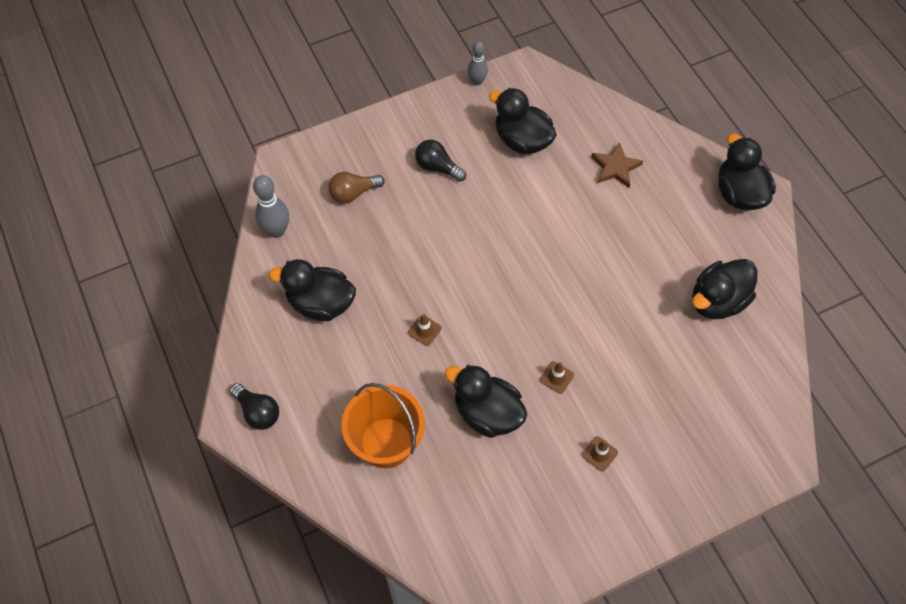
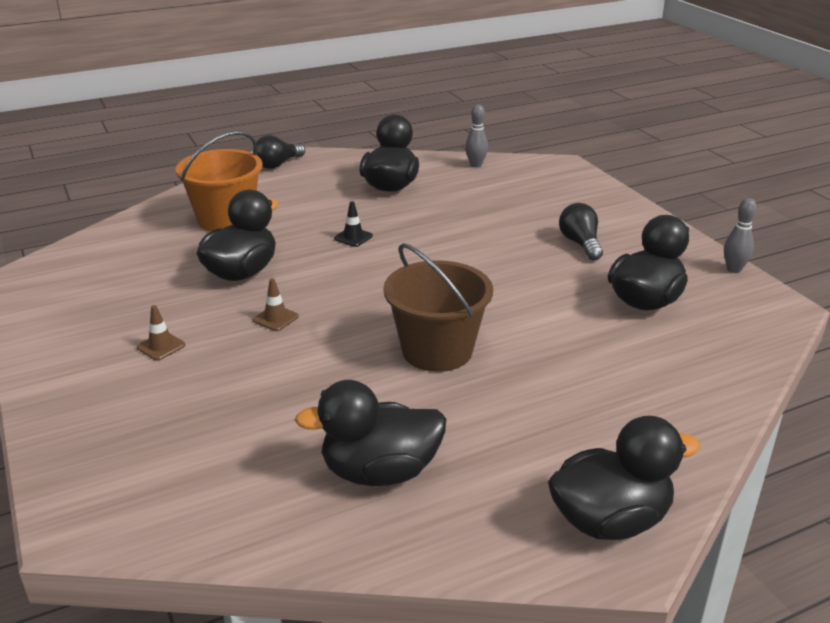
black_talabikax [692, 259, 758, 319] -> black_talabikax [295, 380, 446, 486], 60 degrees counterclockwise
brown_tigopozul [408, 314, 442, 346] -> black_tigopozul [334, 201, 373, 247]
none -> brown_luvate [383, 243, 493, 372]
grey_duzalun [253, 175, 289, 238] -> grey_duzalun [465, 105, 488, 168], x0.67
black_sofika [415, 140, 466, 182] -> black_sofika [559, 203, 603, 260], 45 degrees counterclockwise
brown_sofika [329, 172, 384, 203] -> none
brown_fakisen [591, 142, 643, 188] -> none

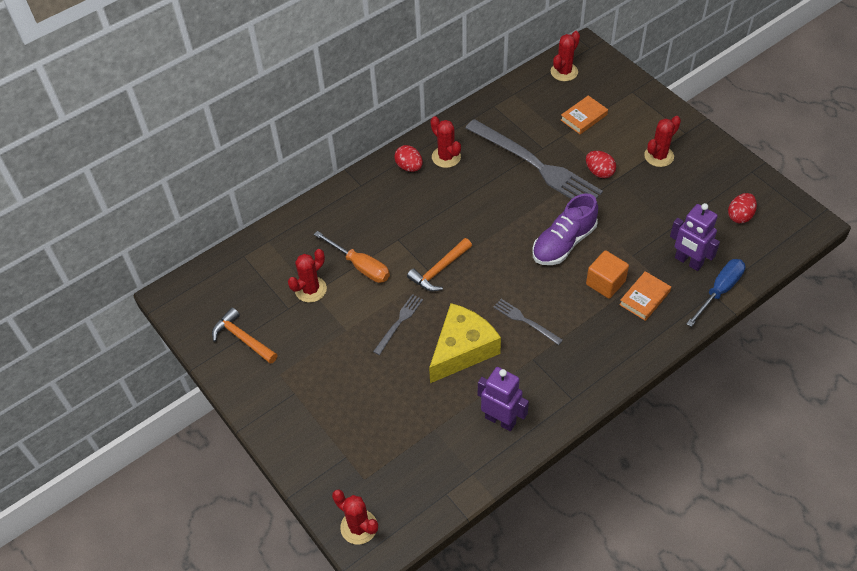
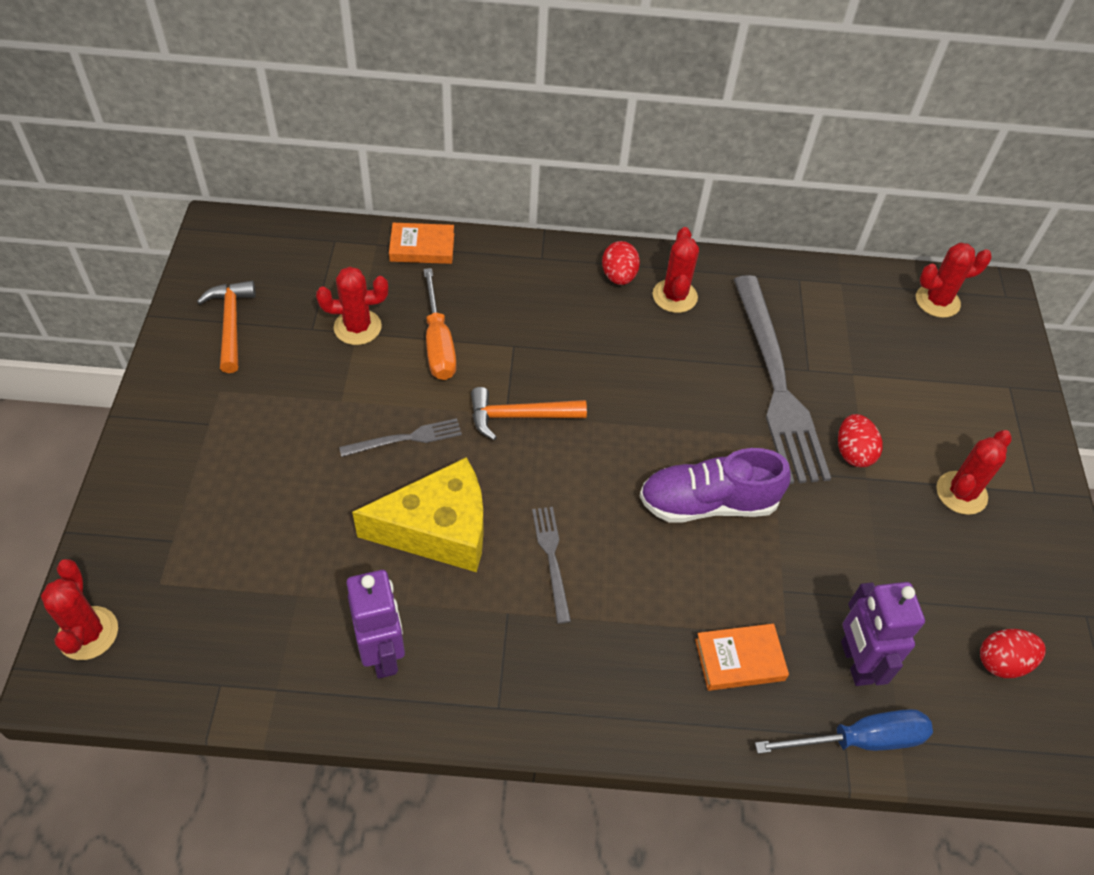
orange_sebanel [561, 95, 608, 134] -> orange_sebanel [389, 223, 454, 264], move
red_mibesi [644, 116, 681, 167] -> red_mibesi [936, 430, 1012, 515], 45 degrees counterclockwise
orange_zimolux [586, 250, 629, 299] -> none

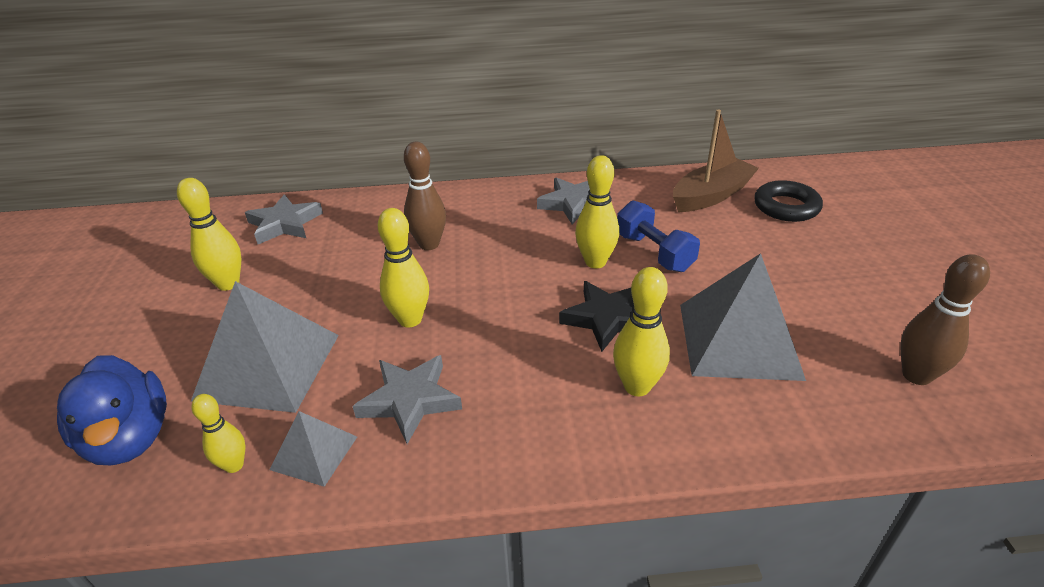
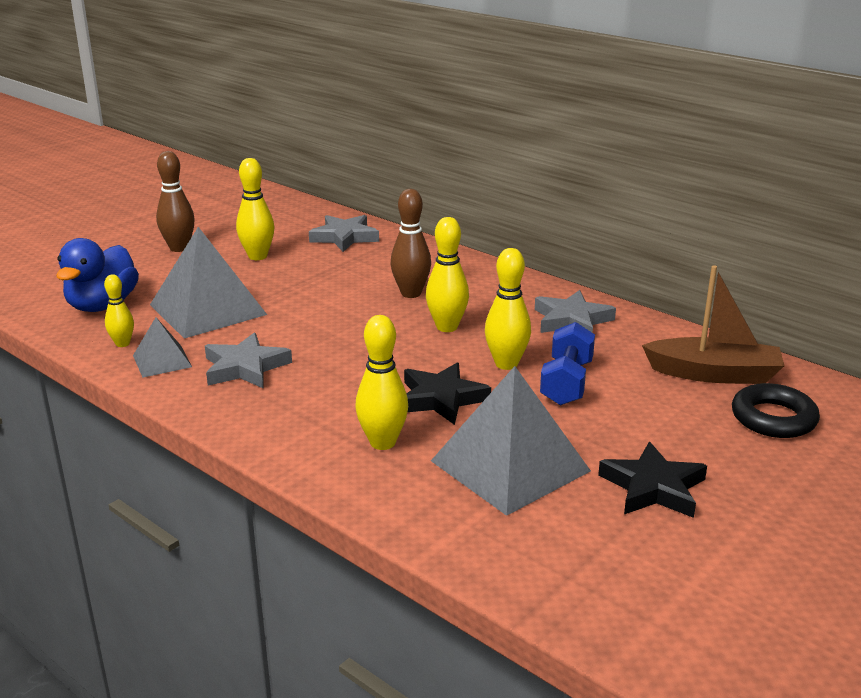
brown_duzalun [900, 254, 990, 385] -> brown_duzalun [156, 151, 195, 252], move
yellow_duzalun [378, 208, 429, 327] -> yellow_duzalun [426, 217, 469, 332], move
none -> black_fakisen [598, 442, 707, 518]

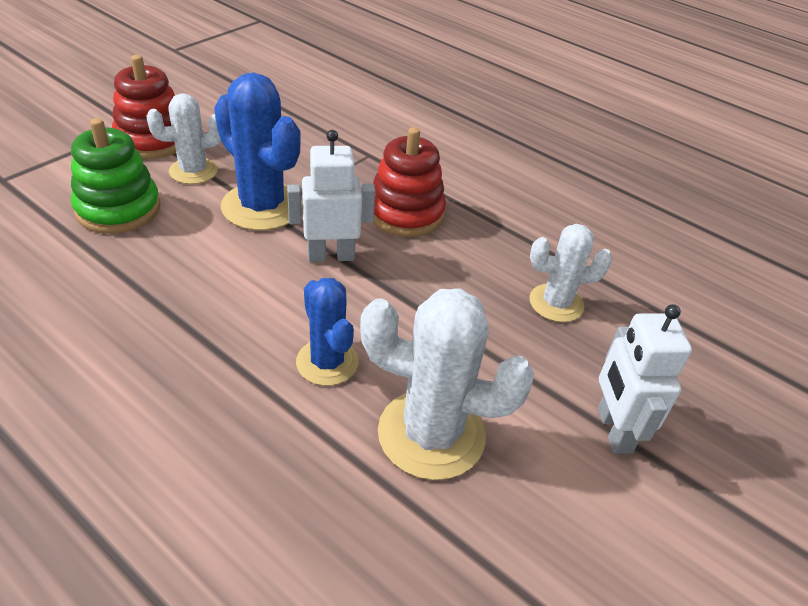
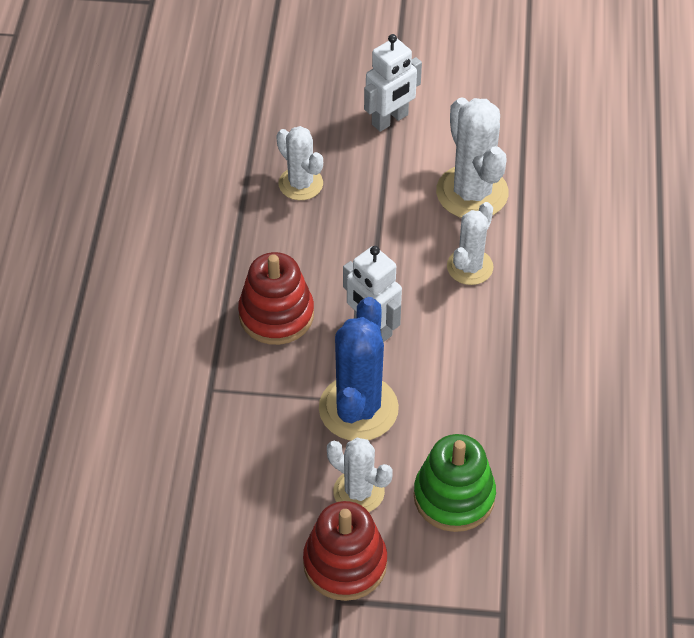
blue_mibesi [296, 278, 358, 386] -> white_mibesi [447, 202, 493, 285]

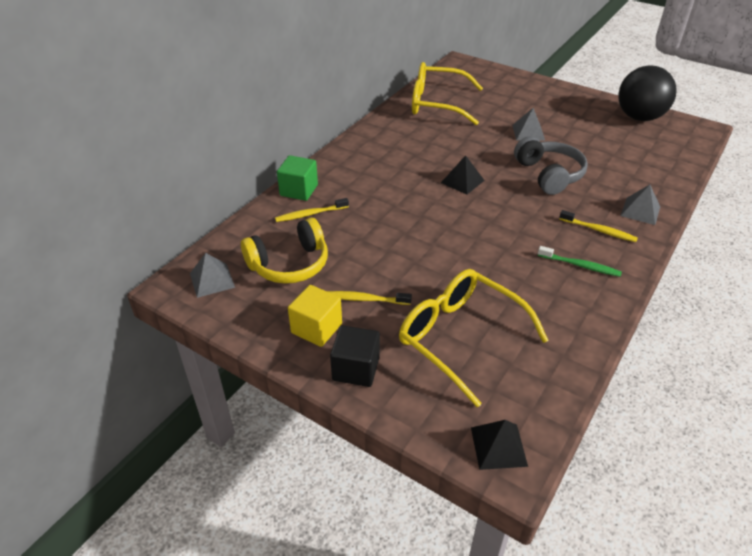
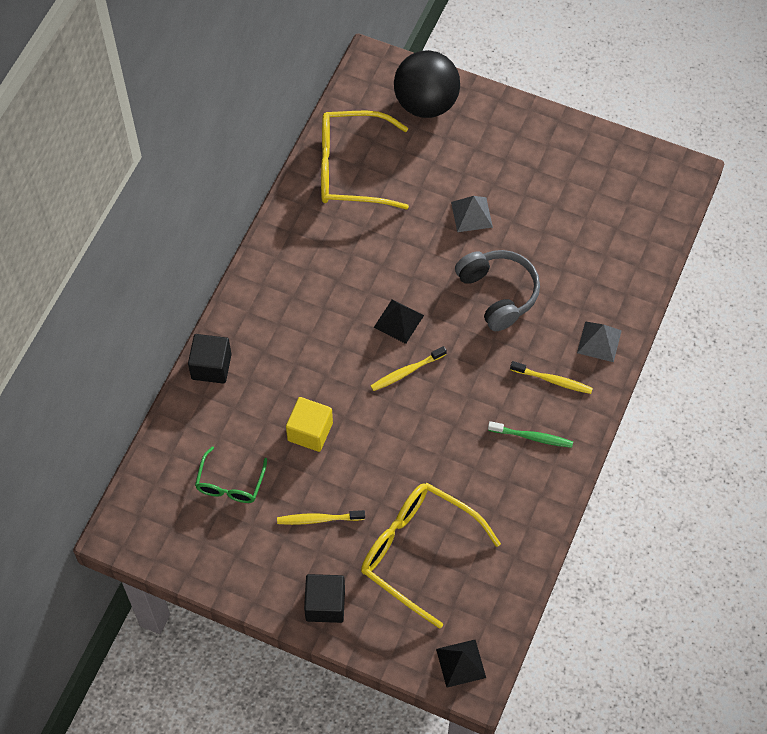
green_zimolux [277, 155, 318, 201] -> black_zimolux [188, 334, 232, 384]
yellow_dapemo [241, 218, 328, 284] -> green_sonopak [195, 446, 267, 503]
yellow_zimolux [288, 285, 342, 347] -> yellow_zimolux [286, 397, 333, 452], move
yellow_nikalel [275, 198, 349, 222] -> yellow_nikalel [371, 346, 447, 391], move
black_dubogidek [618, 65, 677, 121] -> black_dubogidek [394, 50, 460, 118], move
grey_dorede [190, 253, 235, 298] -> none

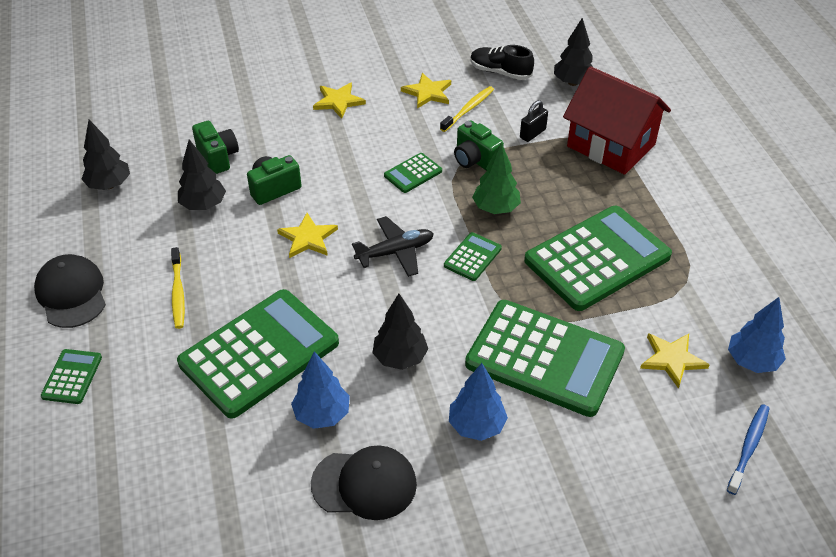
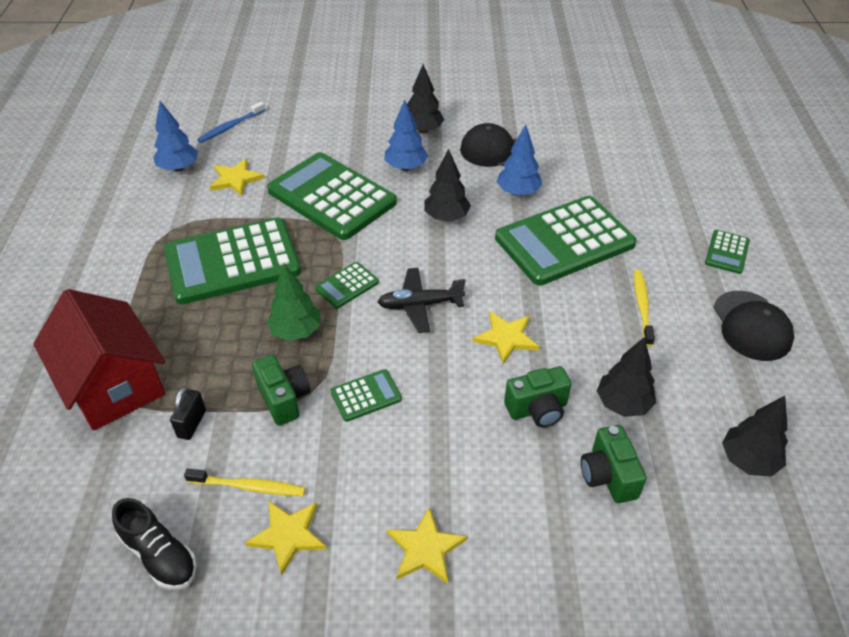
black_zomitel [520, 100, 548, 142] -> black_zomitel [170, 387, 206, 440], 45 degrees counterclockwise
yellow_nikalel [440, 86, 494, 132] -> yellow_nikalel [184, 468, 305, 496], 135 degrees counterclockwise
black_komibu [554, 18, 593, 86] -> black_komibu [407, 64, 444, 133], move

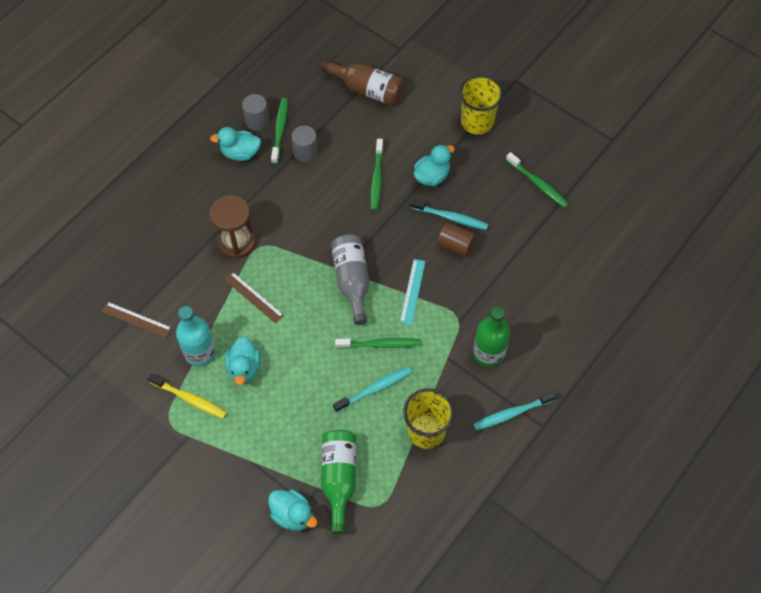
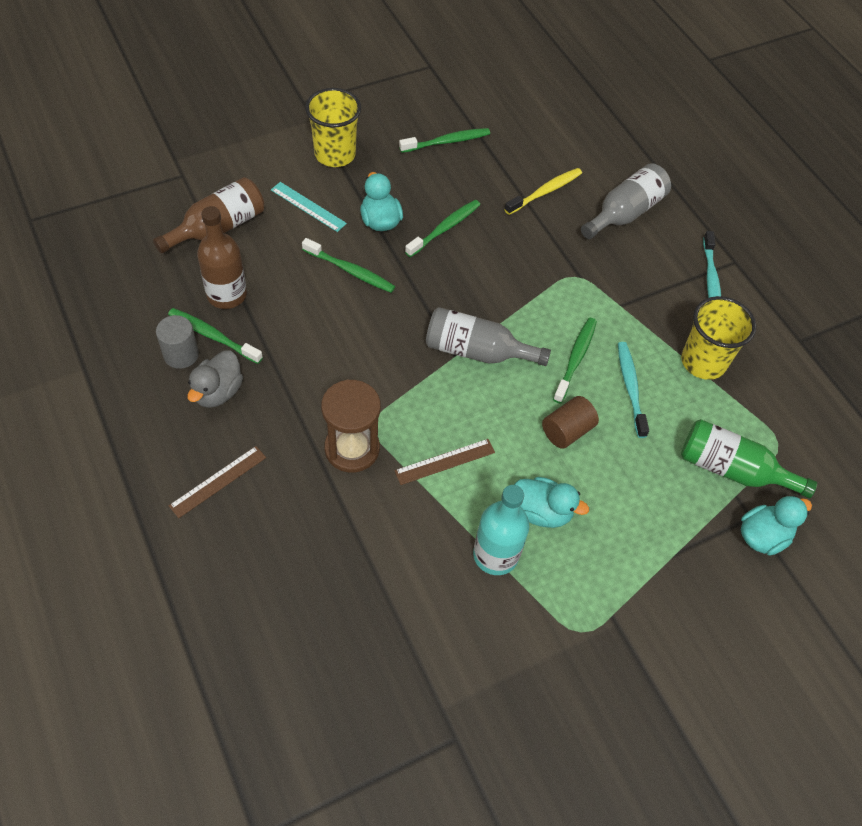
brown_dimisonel [101, 302, 172, 338] -> brown_dimisonel [169, 446, 266, 518], move
turquoise_talabikax [210, 127, 261, 161] -> grey_talabikax [187, 350, 243, 408]
none -> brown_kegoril [197, 206, 247, 309]
turquoise_dimisonel [400, 259, 426, 325] -> turquoise_dimisonel [271, 182, 347, 232], move
turquoise_nikalel [410, 199, 488, 230] -> green_nikalel [405, 200, 480, 257]
yellow_nikalel [147, 373, 227, 419] -> yellow_nikalel [504, 168, 582, 215], move
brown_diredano [437, 222, 476, 257] -> brown_diredano [542, 396, 599, 449], move
none -> grey_kegoril [581, 163, 671, 239]
grey_diredano [291, 125, 318, 162] -> none
green_kegoril [473, 306, 510, 367] -> none

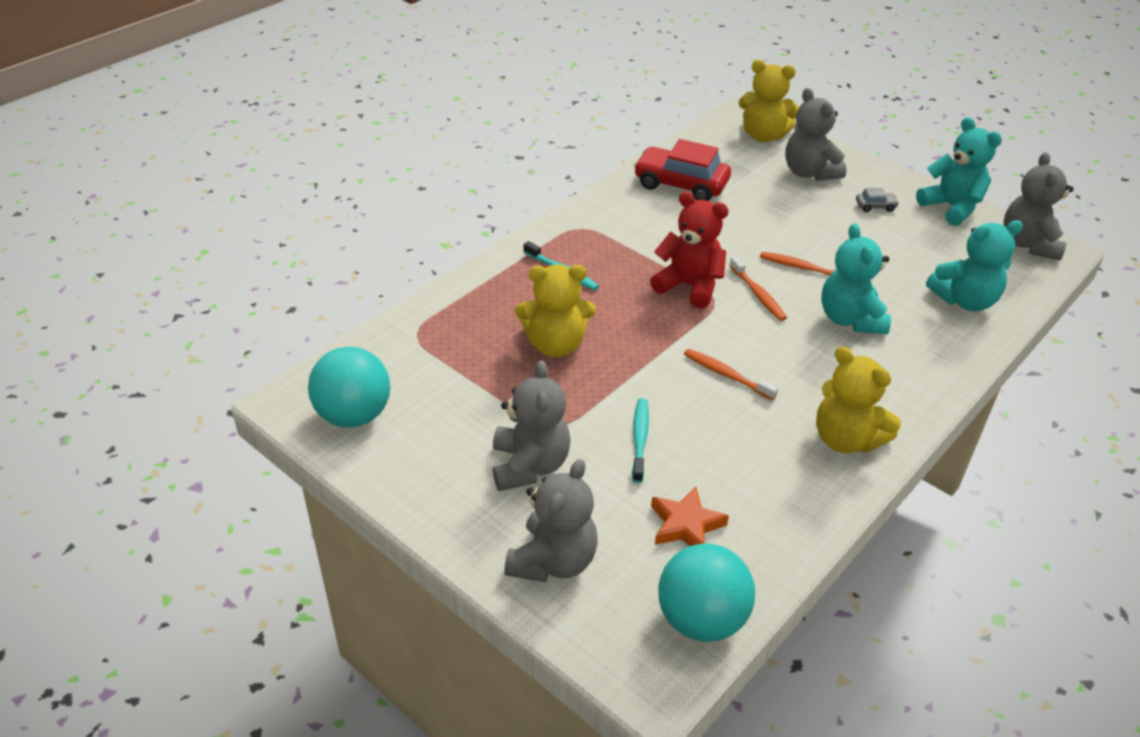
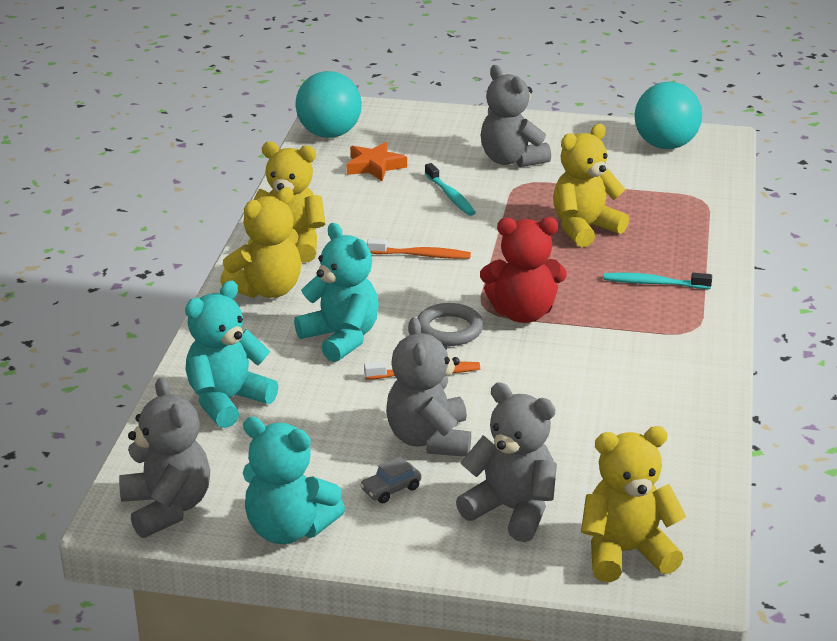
none -> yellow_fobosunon [220, 187, 301, 298]
grey_fobosunon [504, 459, 598, 582] -> grey_fobosunon [386, 317, 471, 457], move
orange_nikalel [729, 256, 787, 321] -> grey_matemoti [417, 303, 483, 346]
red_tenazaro [634, 139, 731, 201] -> none

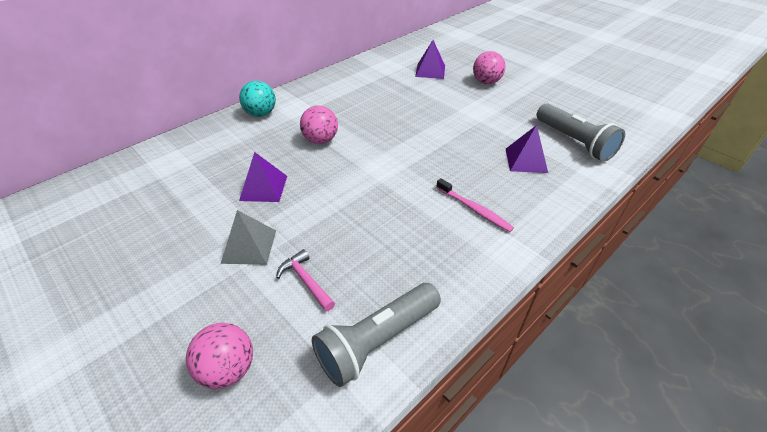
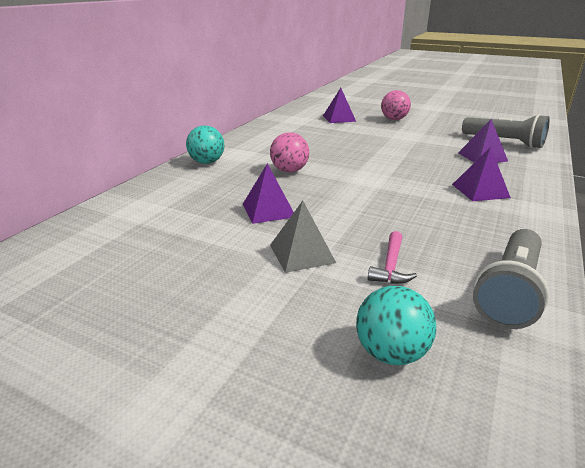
pink_dubogidek [186, 323, 253, 389] -> turquoise_dubogidek [356, 286, 436, 365]
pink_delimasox [276, 249, 335, 311] -> pink_delimasox [368, 231, 417, 284], 105 degrees counterclockwise
pink_nikalel [436, 178, 514, 232] -> purple_dorede [452, 147, 511, 201]

